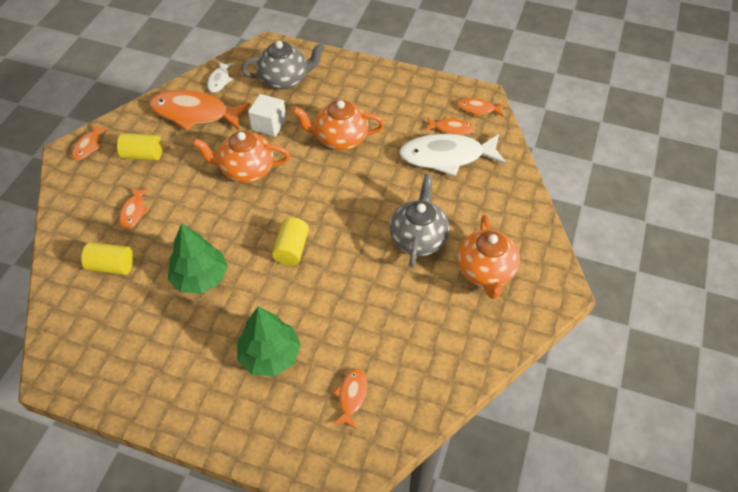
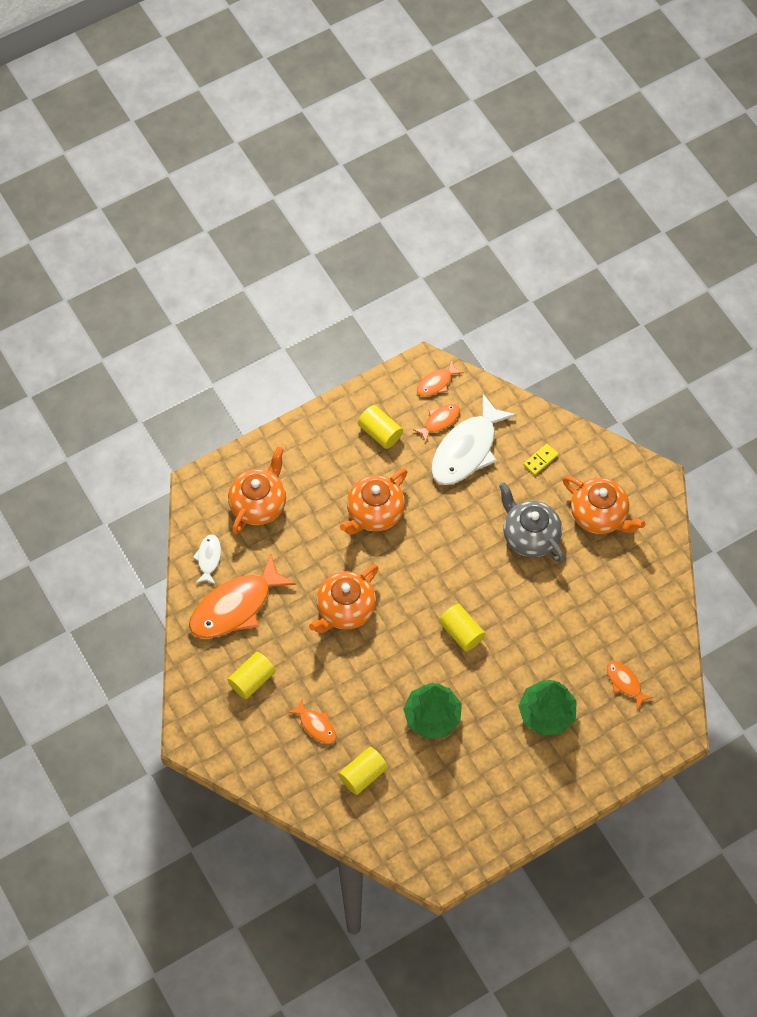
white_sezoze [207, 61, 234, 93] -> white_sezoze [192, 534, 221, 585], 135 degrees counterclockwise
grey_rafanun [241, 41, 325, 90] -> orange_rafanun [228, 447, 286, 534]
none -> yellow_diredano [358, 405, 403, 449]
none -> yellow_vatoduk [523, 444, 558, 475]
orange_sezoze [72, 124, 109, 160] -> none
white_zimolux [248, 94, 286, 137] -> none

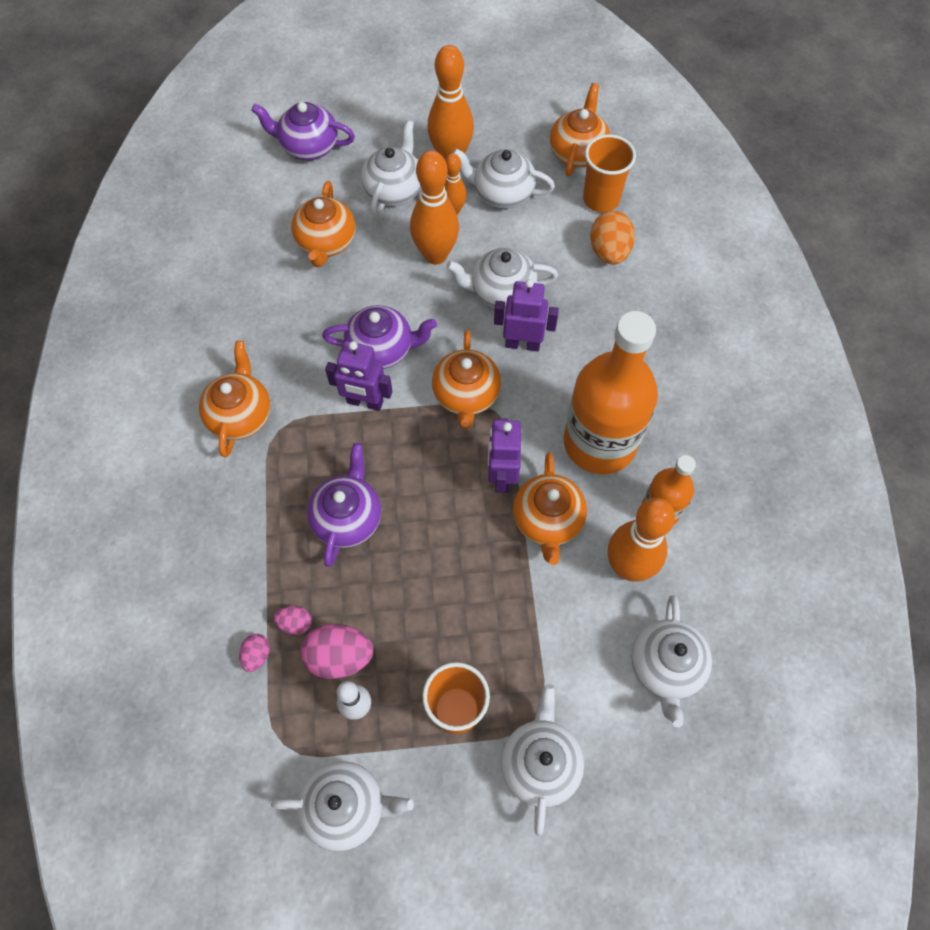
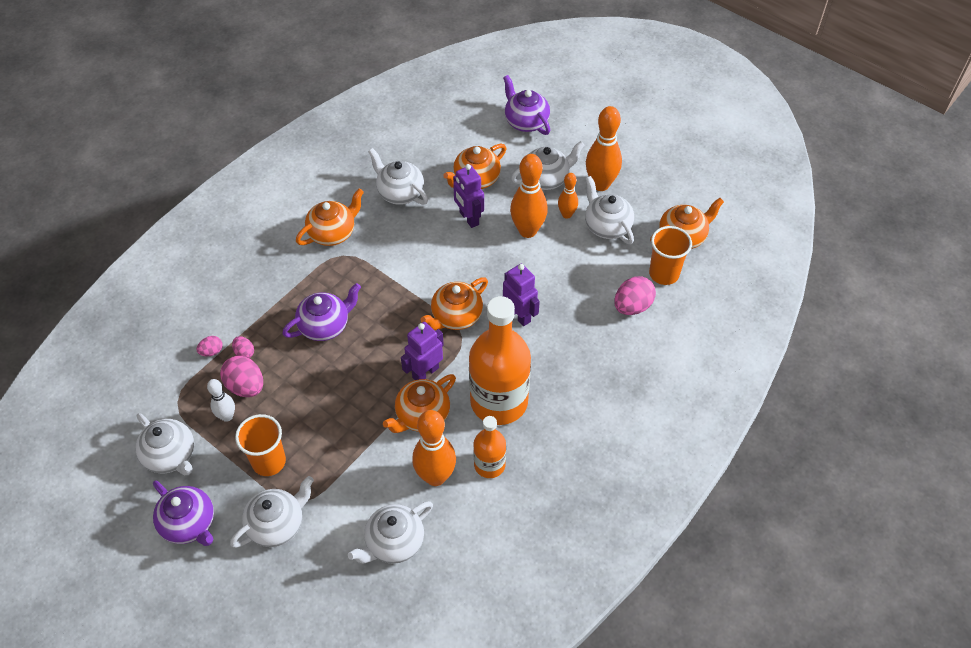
purple_rafanun [322, 305, 437, 369] -> purple_rafanun [153, 480, 214, 546], move
white_rafanun [446, 248, 558, 309] -> white_rafanun [368, 148, 428, 205], move
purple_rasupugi [325, 341, 392, 411] -> purple_rasupugi [453, 164, 484, 228], move
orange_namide [590, 211, 635, 265] -> pink_namide [614, 276, 656, 315]

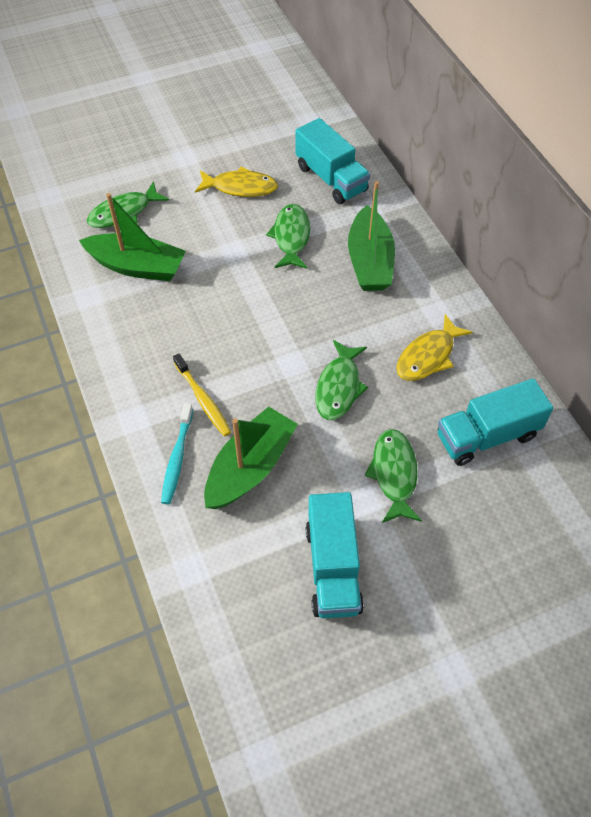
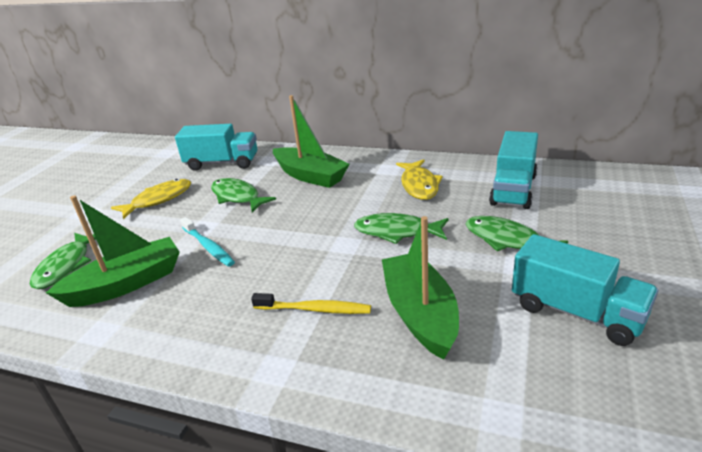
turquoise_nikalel [161, 403, 193, 504] -> turquoise_nikalel [180, 217, 235, 267], move
green_sezoze [315, 340, 368, 420] -> green_sezoze [354, 213, 449, 244], 135 degrees clockwise

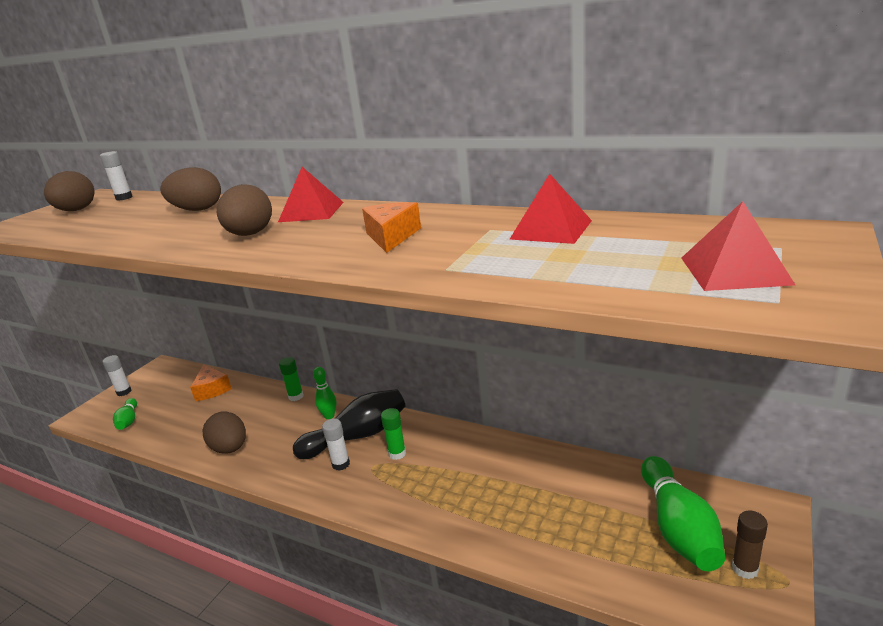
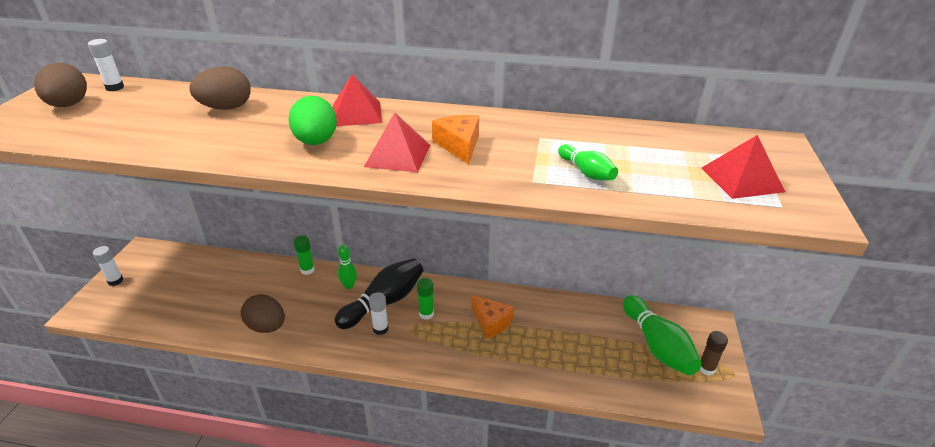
brown_namide [217, 184, 272, 236] -> green_namide [288, 96, 337, 145]
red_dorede [510, 174, 592, 244] -> red_dorede [364, 113, 430, 172], move
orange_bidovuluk [190, 364, 232, 401] -> orange_bidovuluk [471, 295, 514, 338], move
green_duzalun [113, 398, 137, 430] -> green_duzalun [558, 144, 618, 180], move

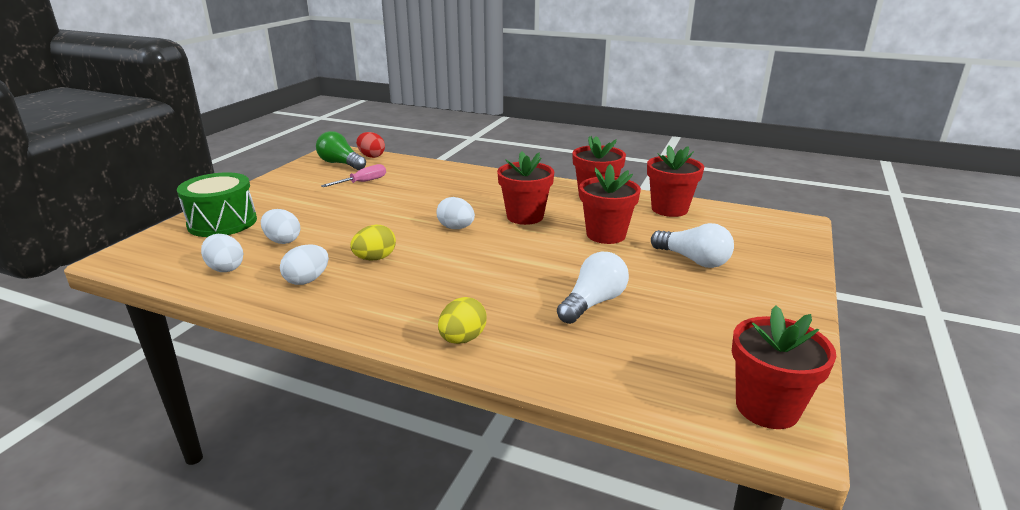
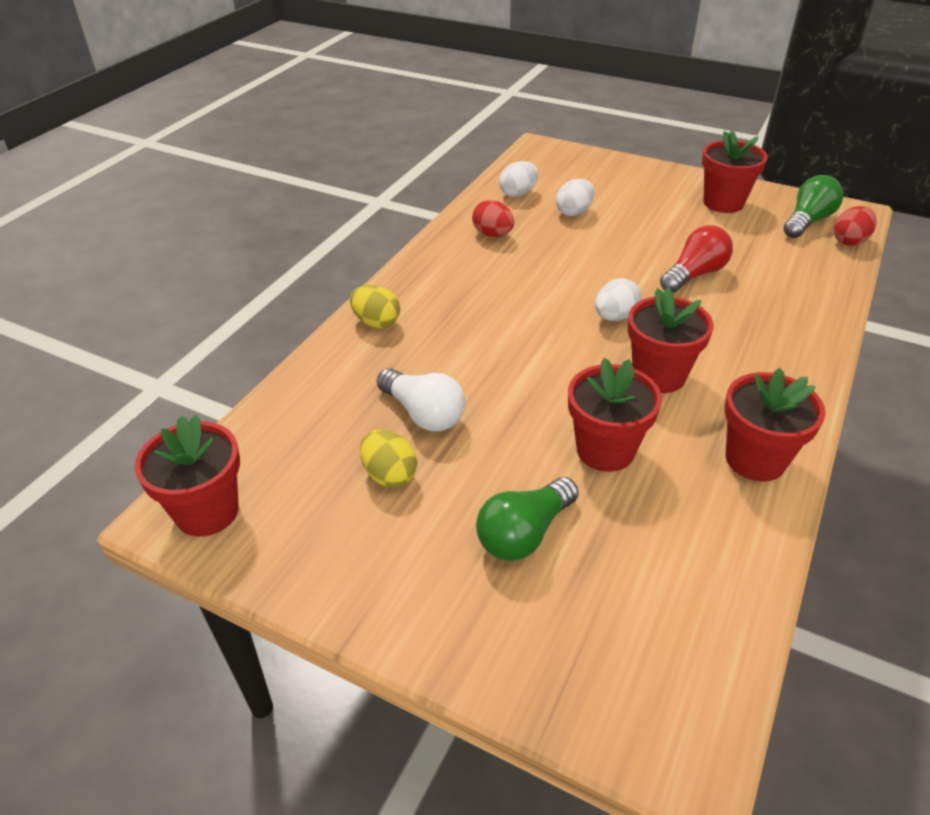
yellow_namide [350, 225, 396, 261] -> yellow_namide [360, 430, 417, 488], move
white_namide [280, 244, 329, 285] -> red_namide [472, 200, 514, 237]
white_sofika [651, 223, 734, 268] -> green_sofika [476, 477, 579, 561]
none -> red_sofika [660, 225, 733, 293]
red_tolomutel [647, 146, 704, 217] -> red_tolomutel [702, 131, 768, 213], move
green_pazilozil [177, 172, 257, 237] -> none
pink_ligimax [321, 164, 386, 187] -> none

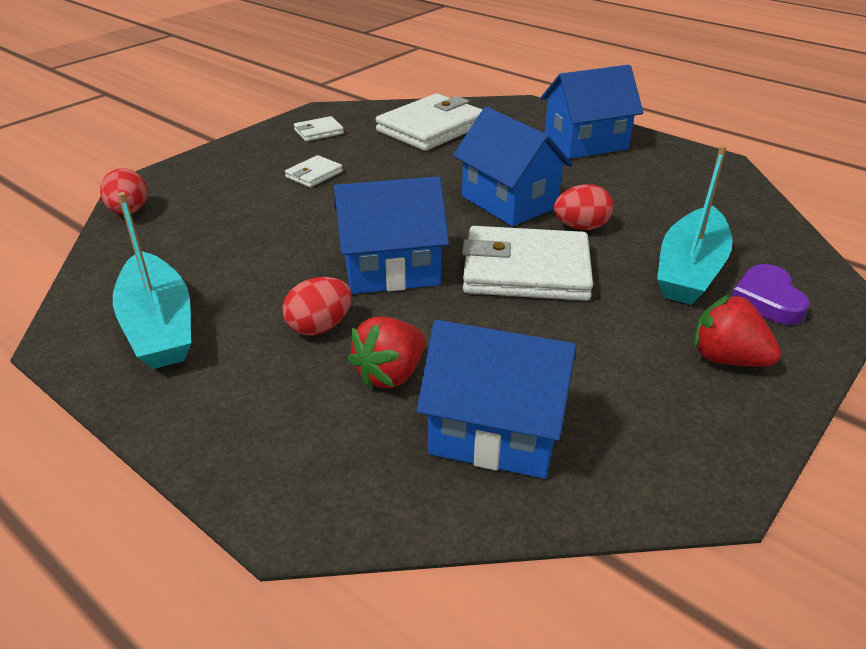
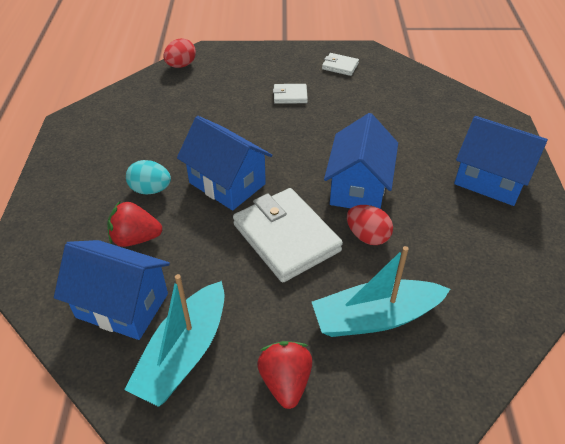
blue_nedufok [417, 320, 576, 479] -> blue_nedufok [54, 240, 170, 340], 45 degrees counterclockwise
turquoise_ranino [113, 192, 191, 369] -> turquoise_ranino [124, 274, 225, 407], move
red_namide [282, 277, 352, 335] -> turquoise_namide [126, 160, 171, 195]
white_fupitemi [375, 94, 483, 151] -> none
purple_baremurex [731, 264, 810, 325] -> none

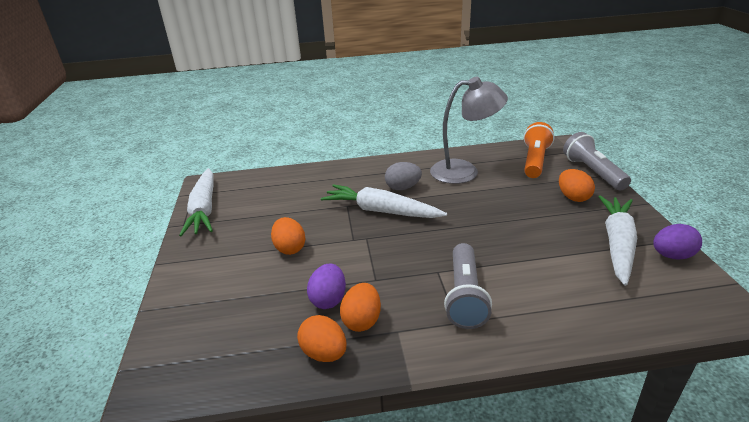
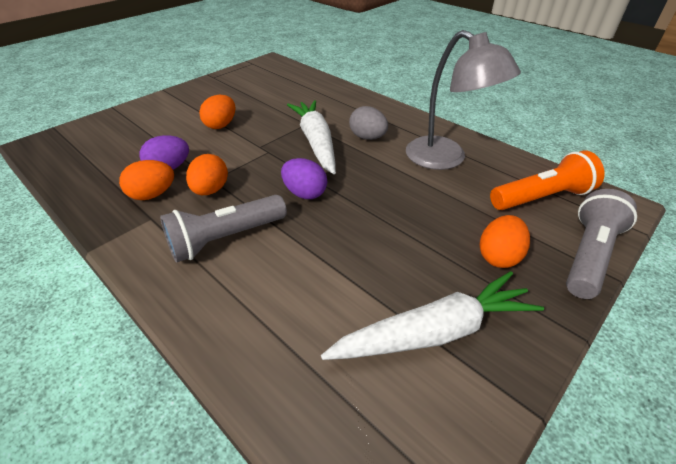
orange_namide [297, 315, 347, 362] -> orange_namide [186, 154, 228, 195], move
purple_namide [653, 224, 702, 260] -> purple_namide [281, 158, 327, 199], move
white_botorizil [179, 168, 214, 236] -> none

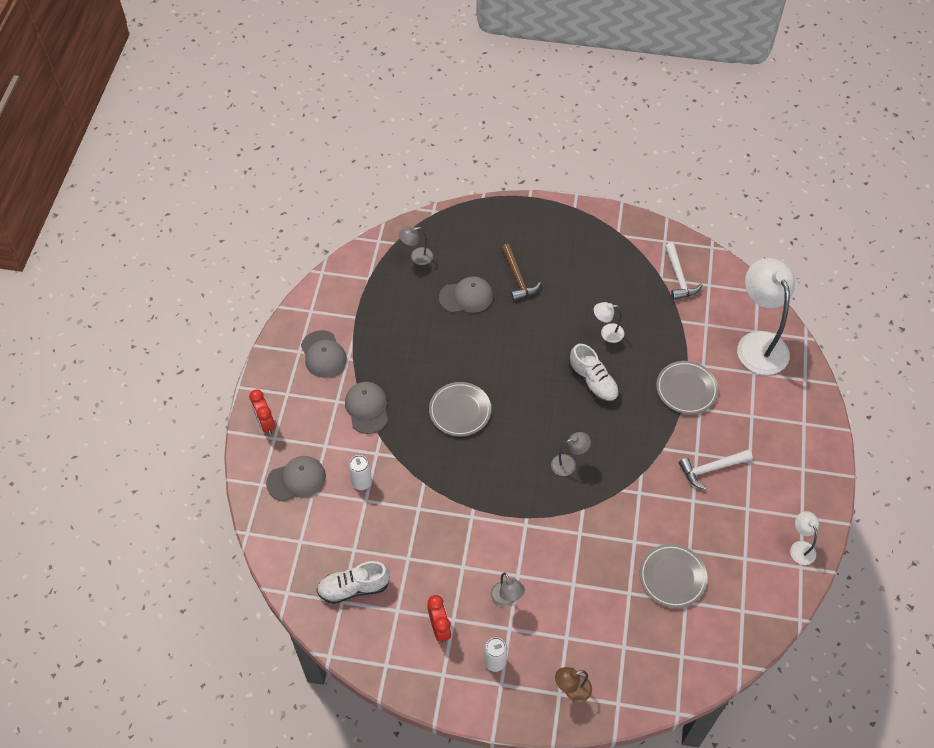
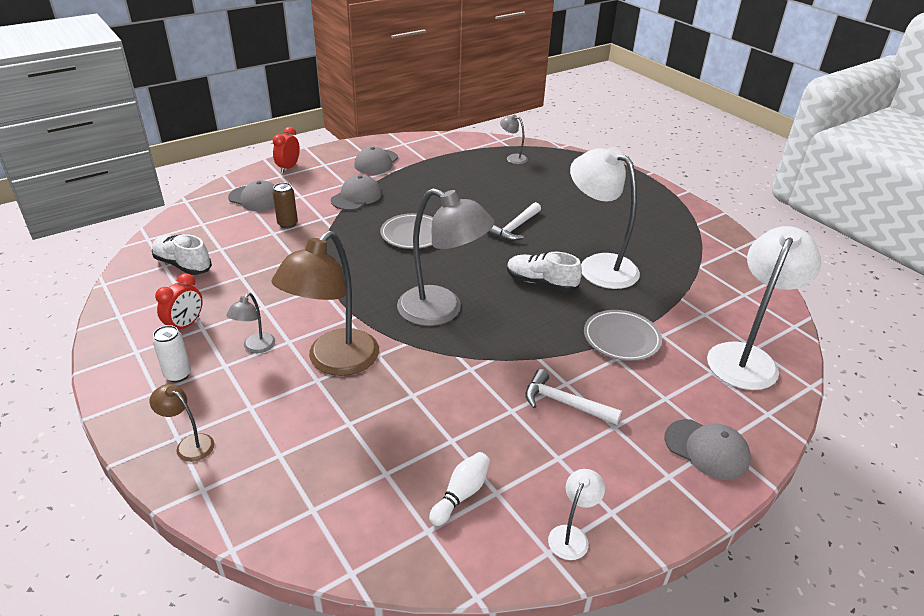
none -> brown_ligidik [271, 231, 379, 376]
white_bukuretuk [349, 455, 372, 490] -> brown_bukuretuk [272, 183, 298, 229]
grey_ligidik [551, 432, 591, 476] -> grey_ligidik [397, 188, 494, 326], x2.22
none -> white_duzalun [429, 452, 490, 526]
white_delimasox [665, 243, 703, 300] -> white_delimasox [487, 202, 541, 241], move
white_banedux [569, 344, 619, 403] -> white_banedux [507, 252, 582, 292], 105 degrees clockwise
white_ligidik [594, 302, 624, 343] -> white_ligidik [570, 147, 640, 289], x2.22
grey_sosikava [439, 277, 493, 313] -> grey_sosikava [665, 419, 751, 480], move
brown_delimasox [501, 244, 541, 301] -> none
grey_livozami [639, 544, 708, 608] -> none

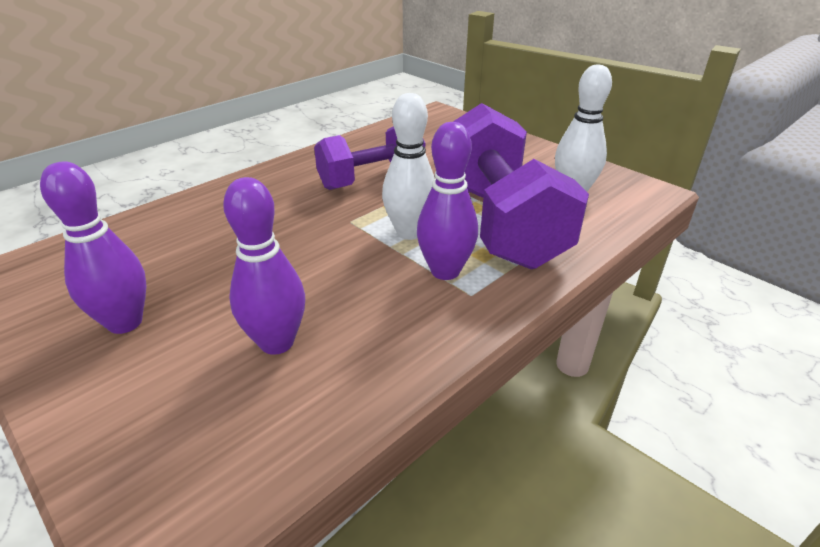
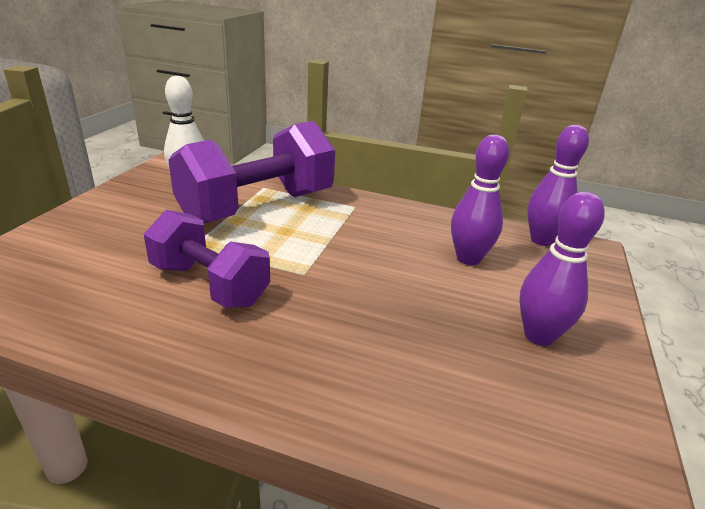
purple_duzalun [417, 122, 478, 280] -> purple_duzalun [527, 125, 589, 246], move
white_duzalun [382, 93, 435, 240] -> none

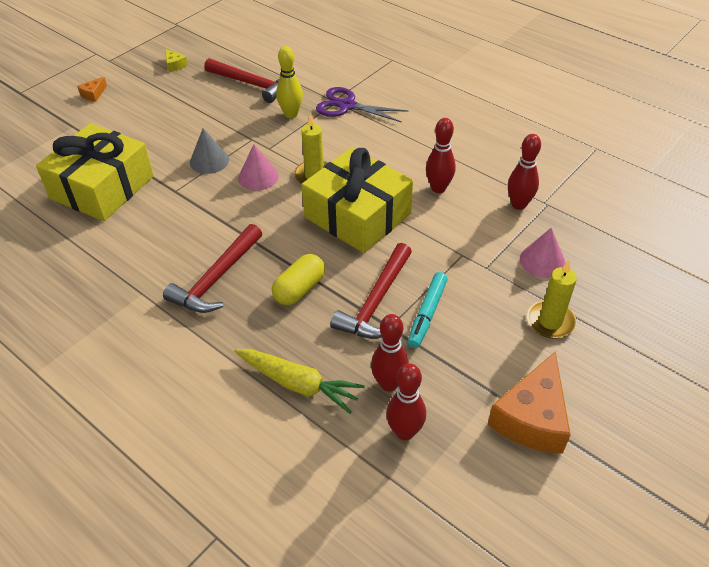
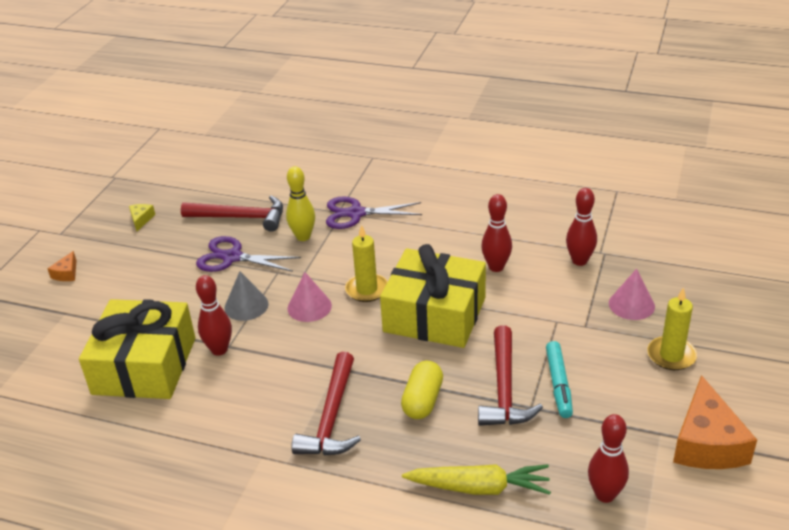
yellow_bidovuluk [165, 49, 188, 72] -> yellow_bidovuluk [129, 204, 155, 231], 120 degrees counterclockwise
none -> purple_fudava [196, 236, 301, 272]
red_duzalun [371, 314, 409, 392] -> red_duzalun [196, 275, 232, 356], move

